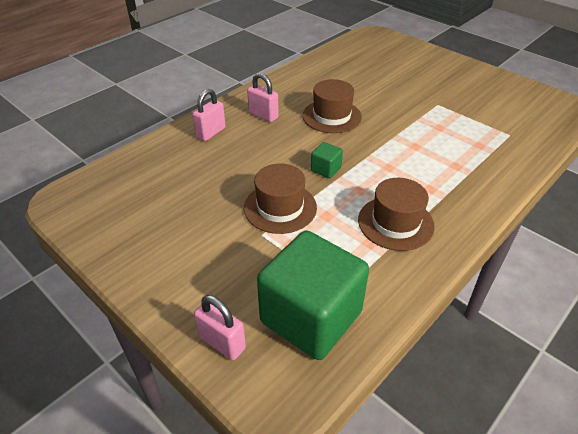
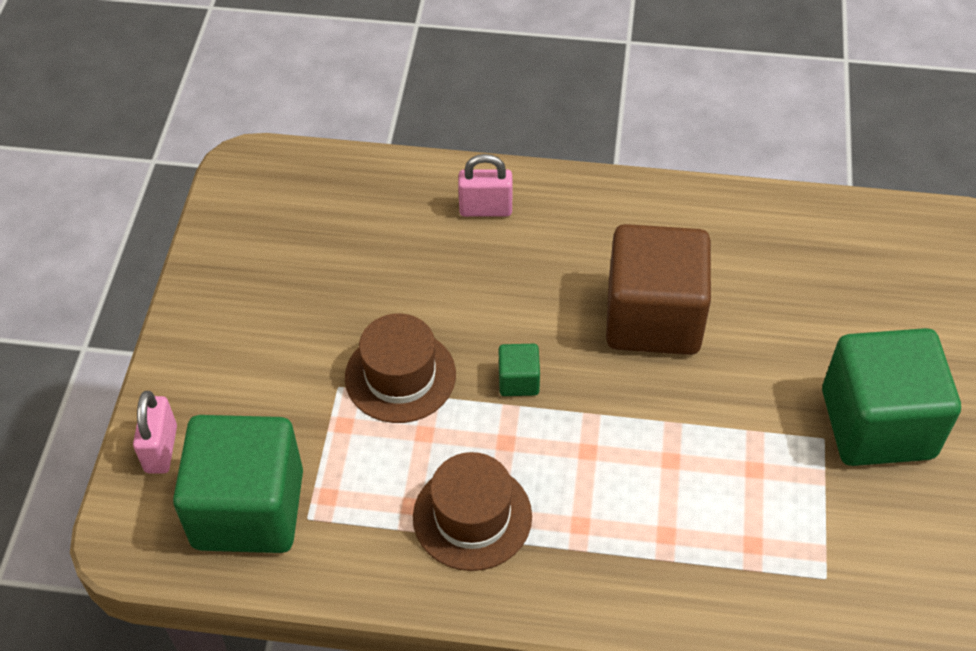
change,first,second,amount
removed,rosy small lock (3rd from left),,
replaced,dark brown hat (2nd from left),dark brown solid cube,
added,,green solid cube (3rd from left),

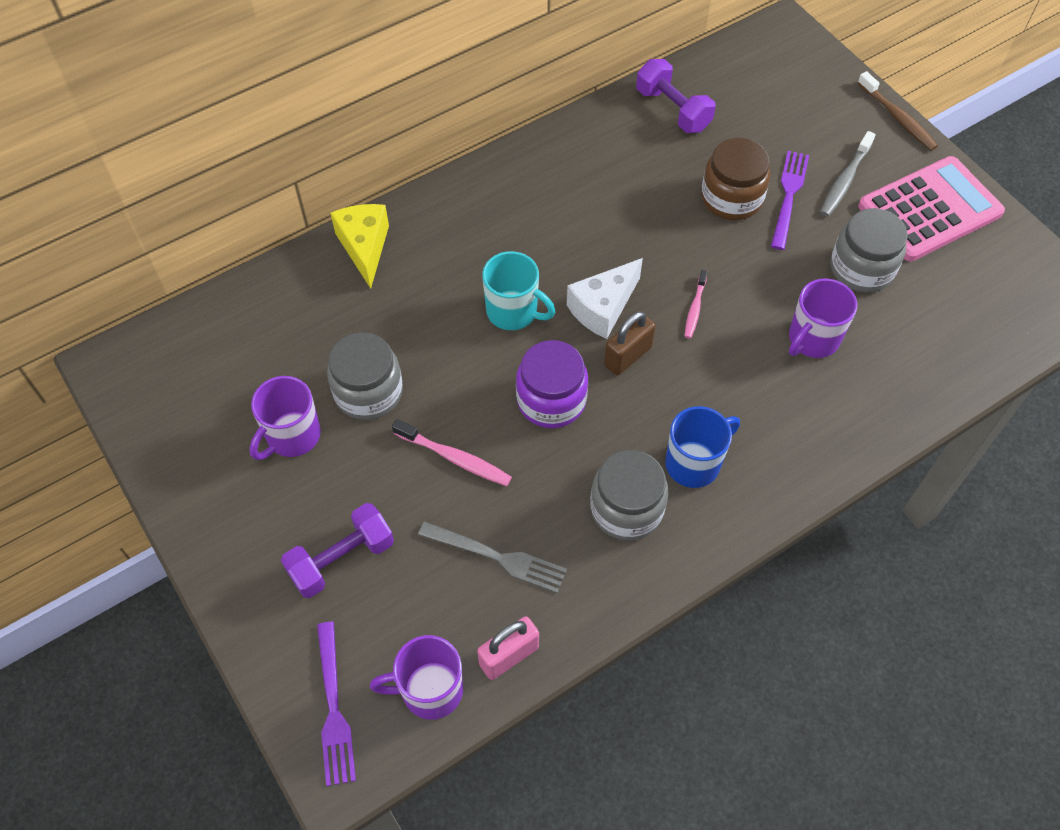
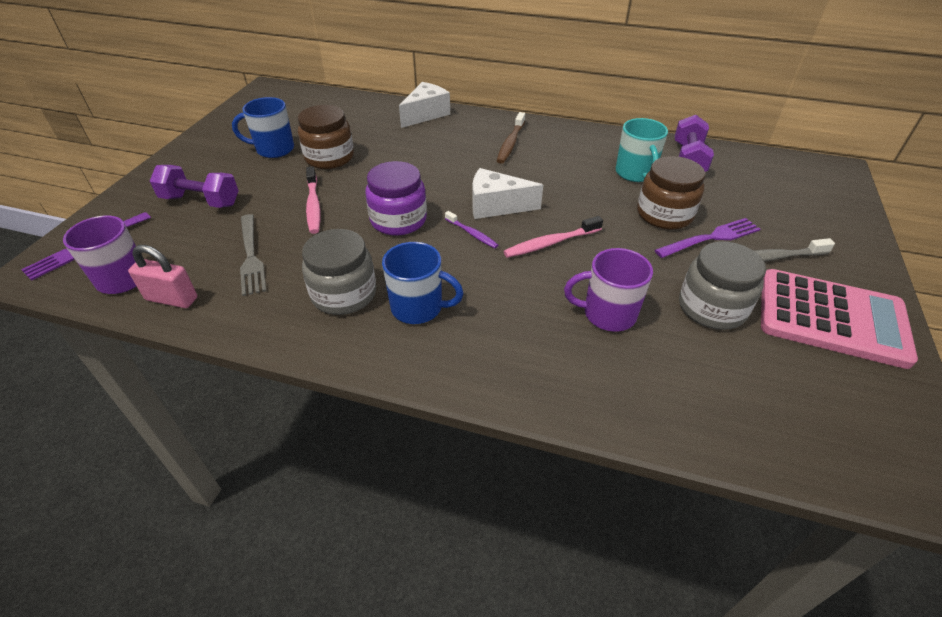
change,first,second,amount
moved,dark brown dental brush,,
recoloured,yellow piece of cheese,white piece of cheese (1st from left),
moved,teal mug,,
resized,rosy dental brush (2nd from left),,x1.54
replaced,dark brown small lock,royal purple dental brush,
recoloured,grey preserve jar (1st from left),dark brown preserve jar (1st from left),
recoloured,royal purple mug (1st from left),blue mug (1st from left),

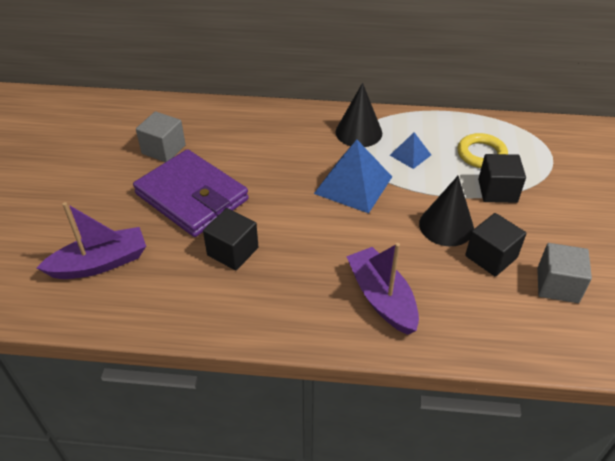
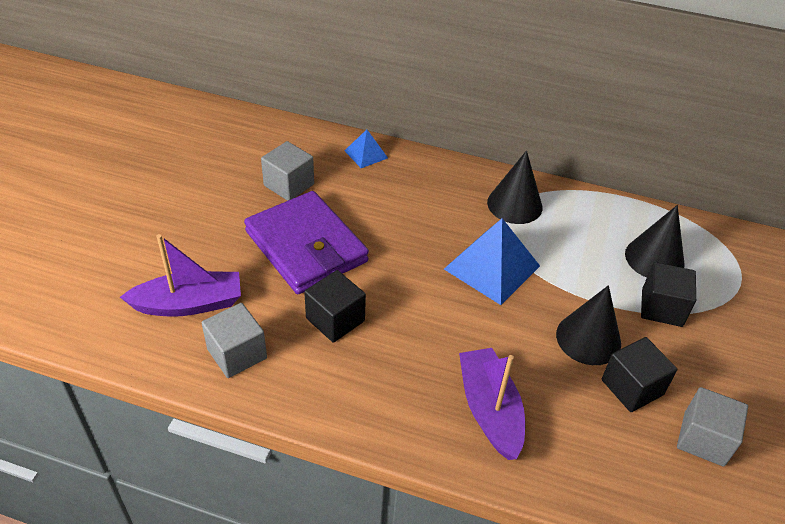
change,first,second,amount
moved,blue pyramid shape (2nd from left in the first image),blue pyramid shape (1st from left),
replaced,yellow hoop,black solid cone (3rd from left),
added,,grey solid cube (1st from left),

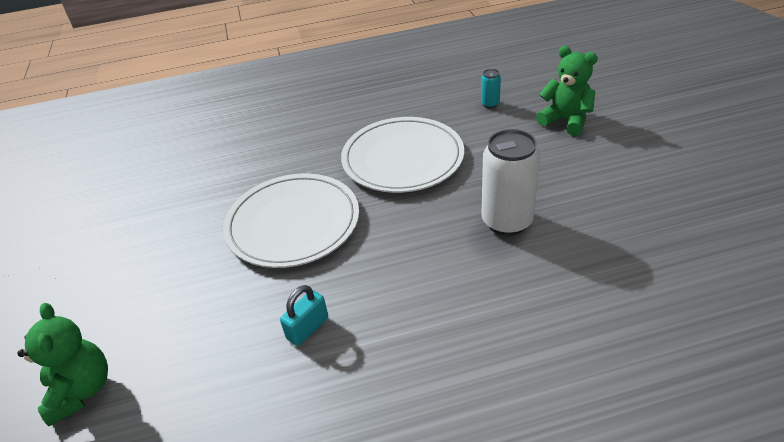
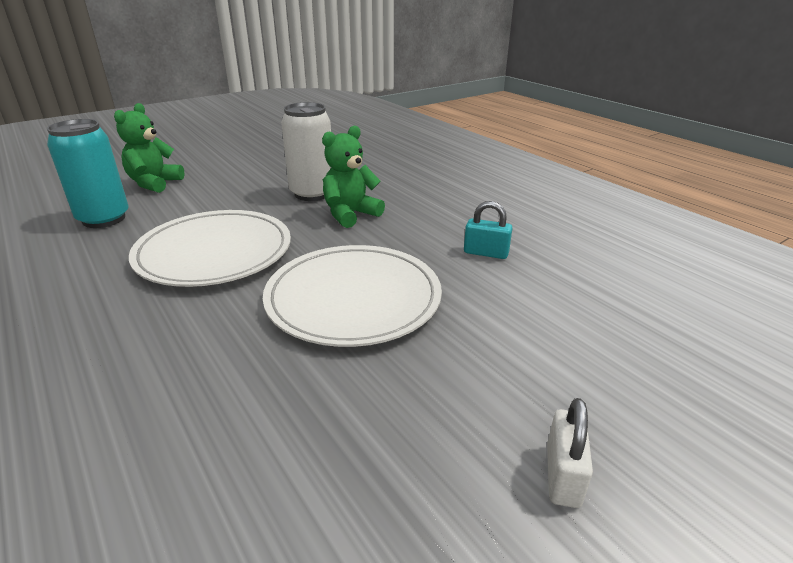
change,first,second,amount
resized,teal can,,x2.19
moved,green teddy (1st from left in the first image),green teddy (2nd from left),
added,,white small lock,

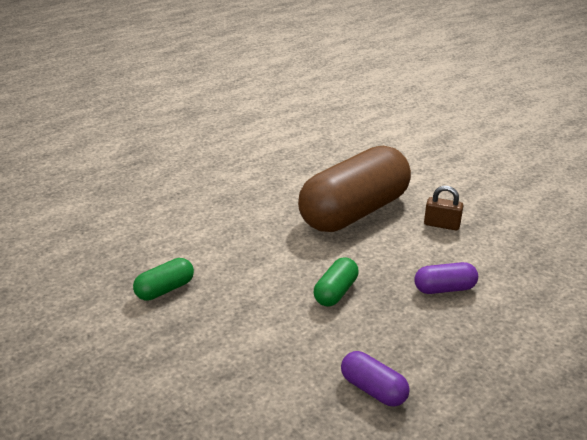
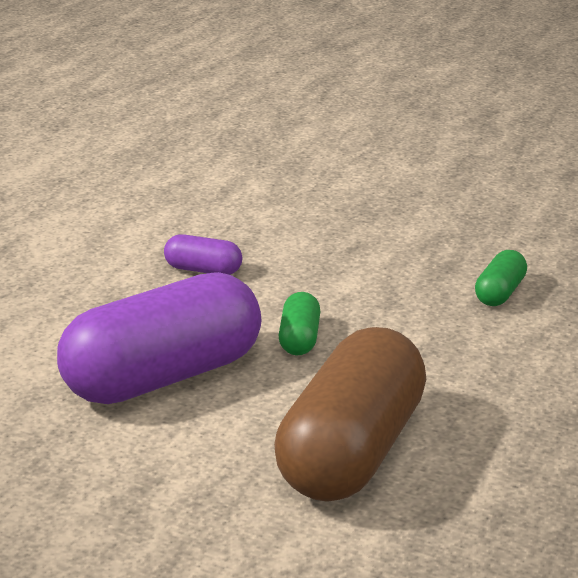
change,first,second,amount
removed,dark brown small lock,,
resized,royal purple capsule (2nd from left in the first image),royal purple capsule (1st from left),x2.39

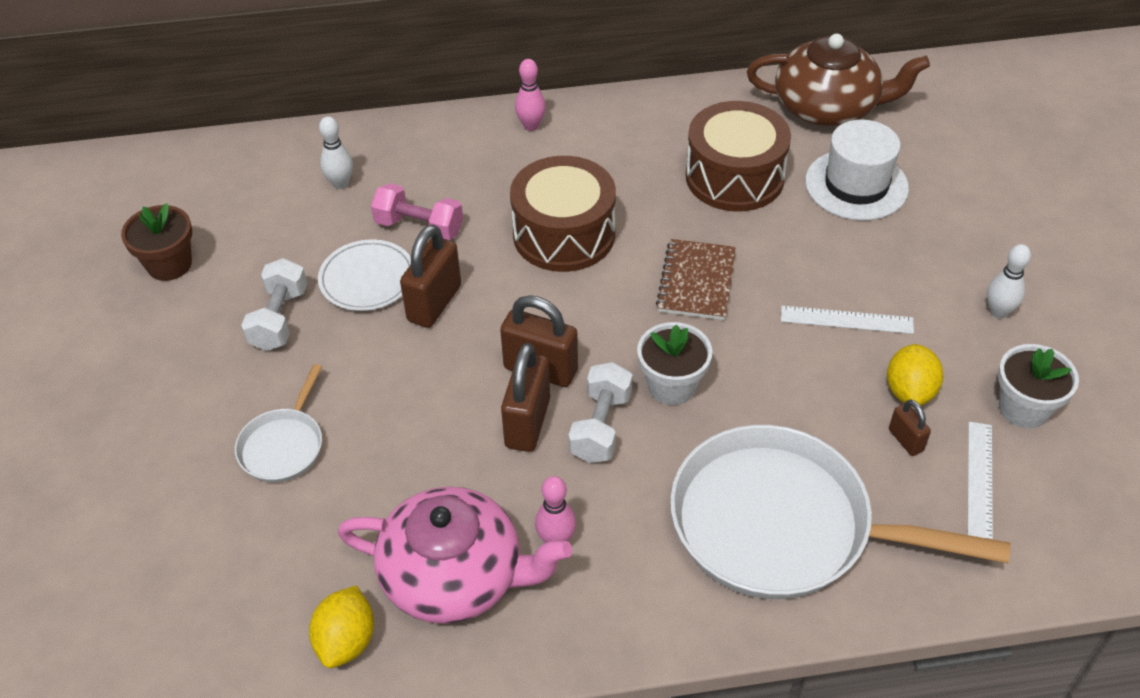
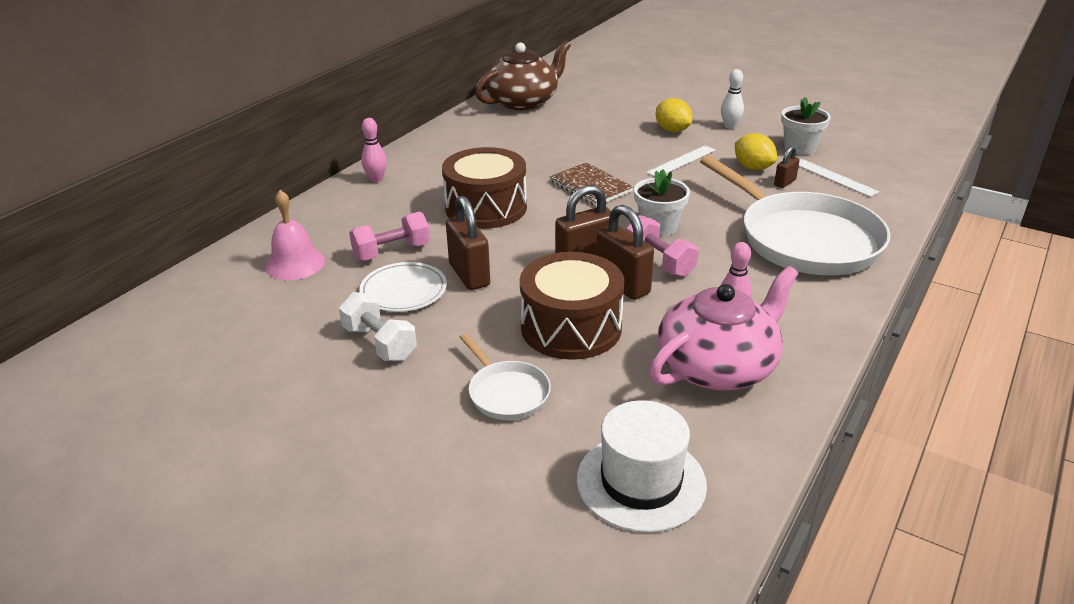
change,first,second,amount
moved,dark brown drum (2nd from left),,
replaced,white bowling pin (1st from left),rosy hand bell,
moved,white hat,,
removed,dark brown plant pot,,
recoloured,white hand weight (2nd from left),rosy hand weight (2nd from left),
turned,dark brown small lock (4th from left),,60 degrees counterclockwise
turned,white pan (2nd from left),,90 degrees counterclockwise
moved,yellow lemon (1st from left),,

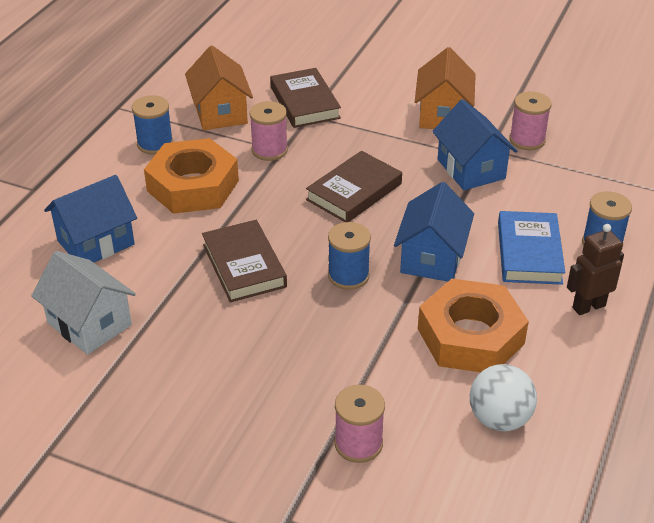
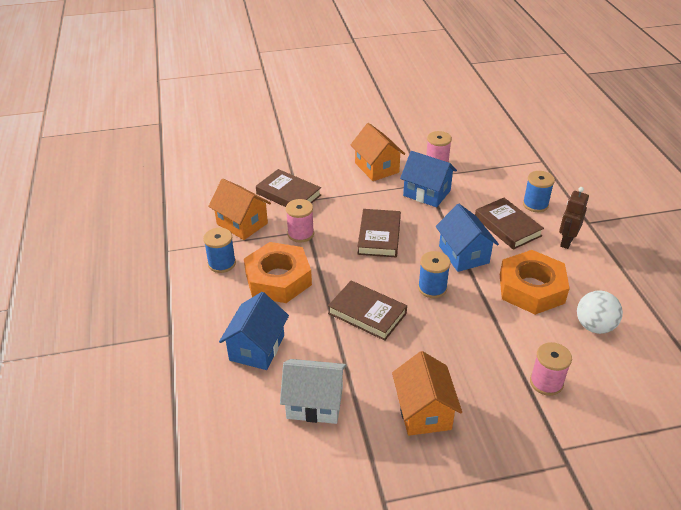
change,first,second,amount
recoloured,blue book,dark brown book (4th from left),
added,,orange-coloured cottage (3rd from left),

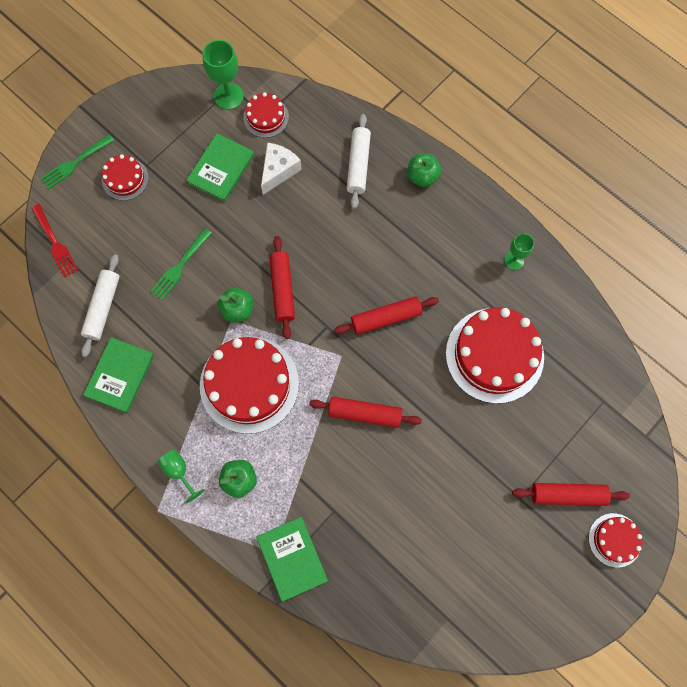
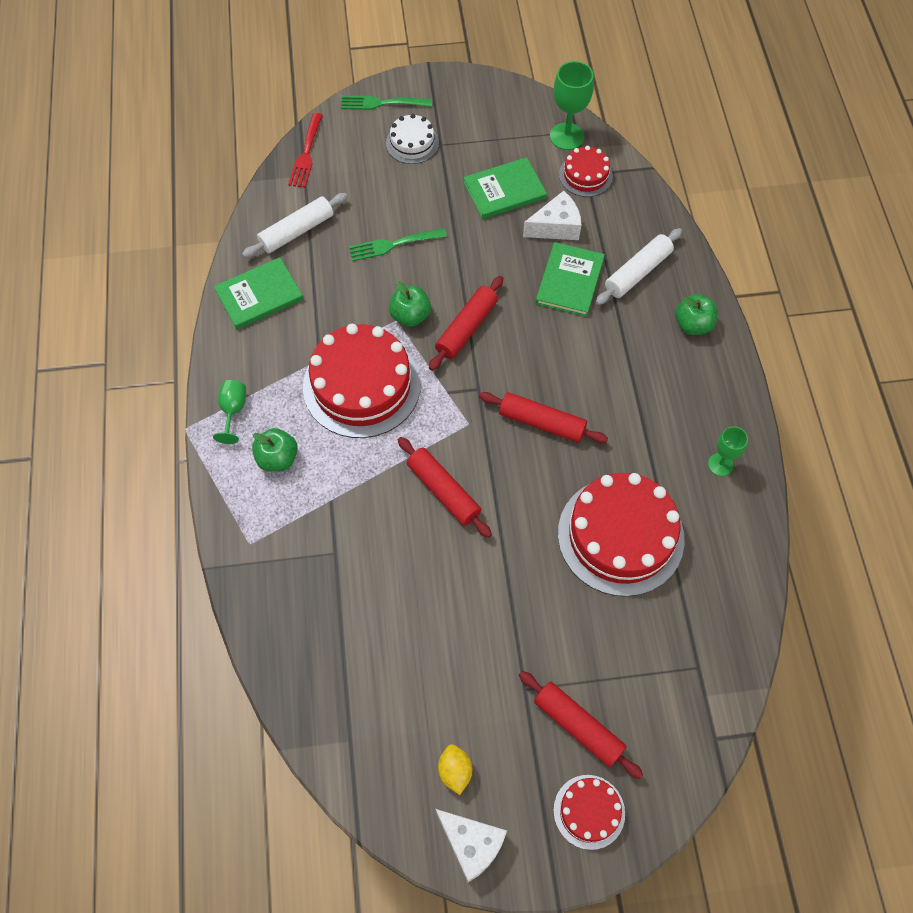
change,first,second,amount
recoloured,crimson layer cake (1st from left),white layer cake,
moved,green book (3rd from left),,
added,,yellow lemon,
added,,white piece of cheese (1st from left),

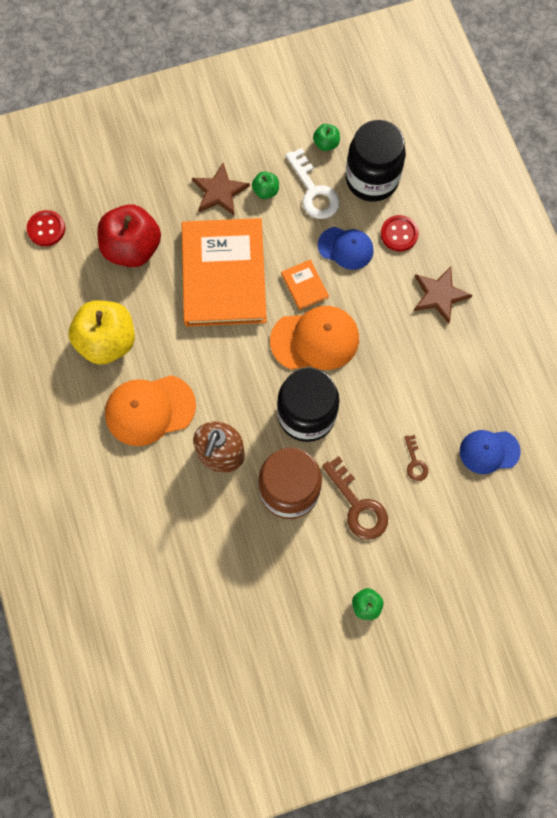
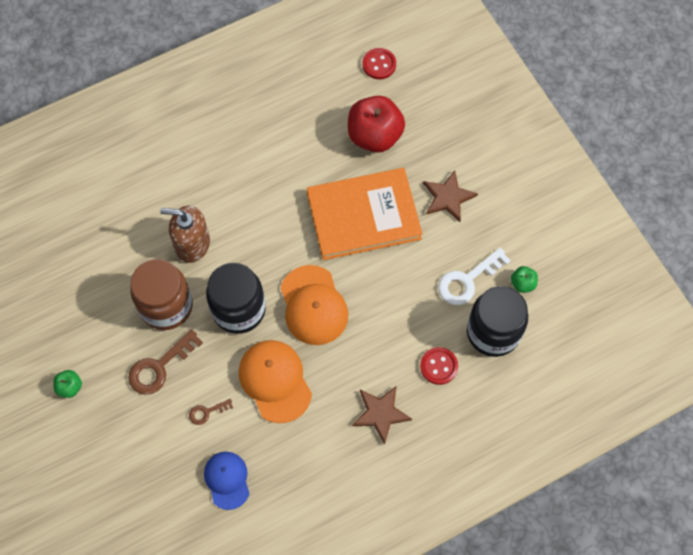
change,first,second,amount
removed,green toy apple (1st from left),,
removed,blue peaked cap (1st from left),,
removed,orange-coloured book (2nd from left),,
removed,yellow toy apple,,
moved,orange-coloured peaked cap (1st from left),,

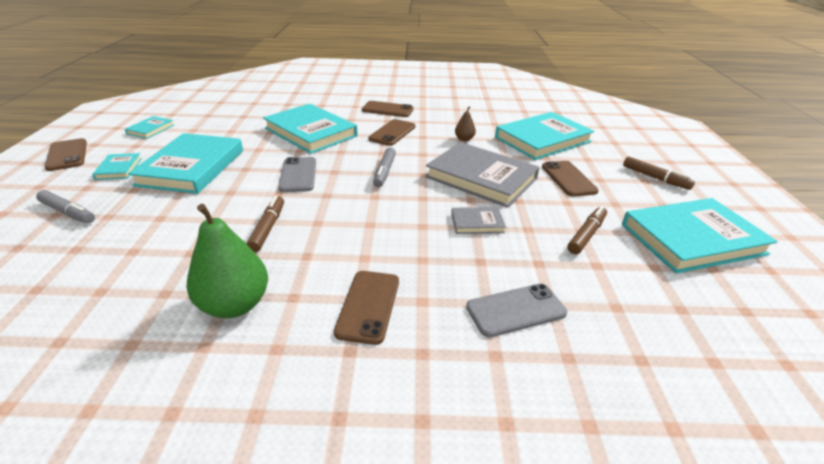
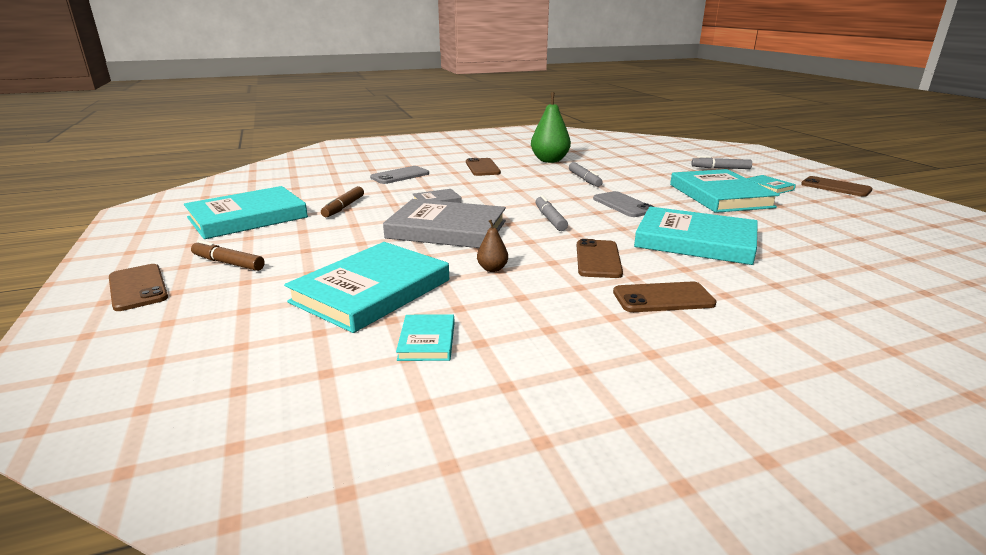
change,first,second,amount
moved,teal book (2nd from left in the first image),teal book (3rd from left),
moved,dark brown mobile phone (5th from left in the first image),dark brown mobile phone (1st from left),
recoloured,dark brown marker pen (1st from left),grey marker pen (2nd from left),

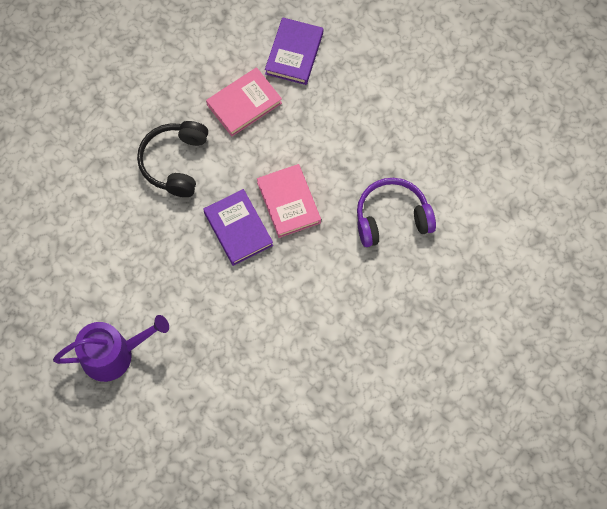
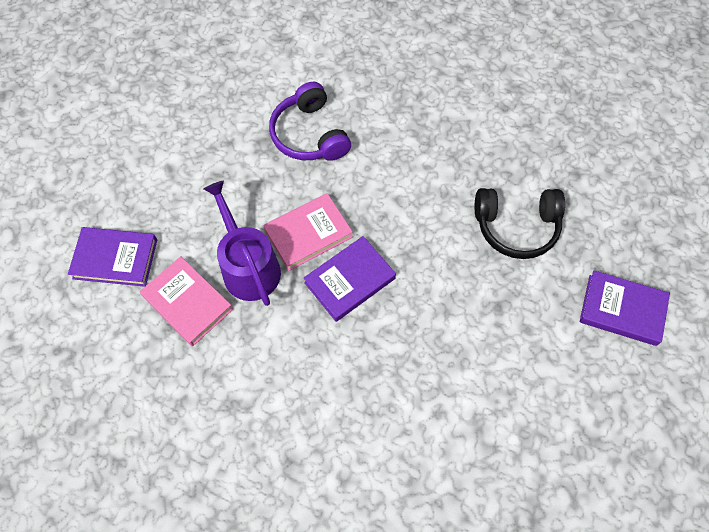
change,first,second,amount
moved,black headphones,,
moved,royal purple watering can,,
added,,royal purple book (3rd from left),

